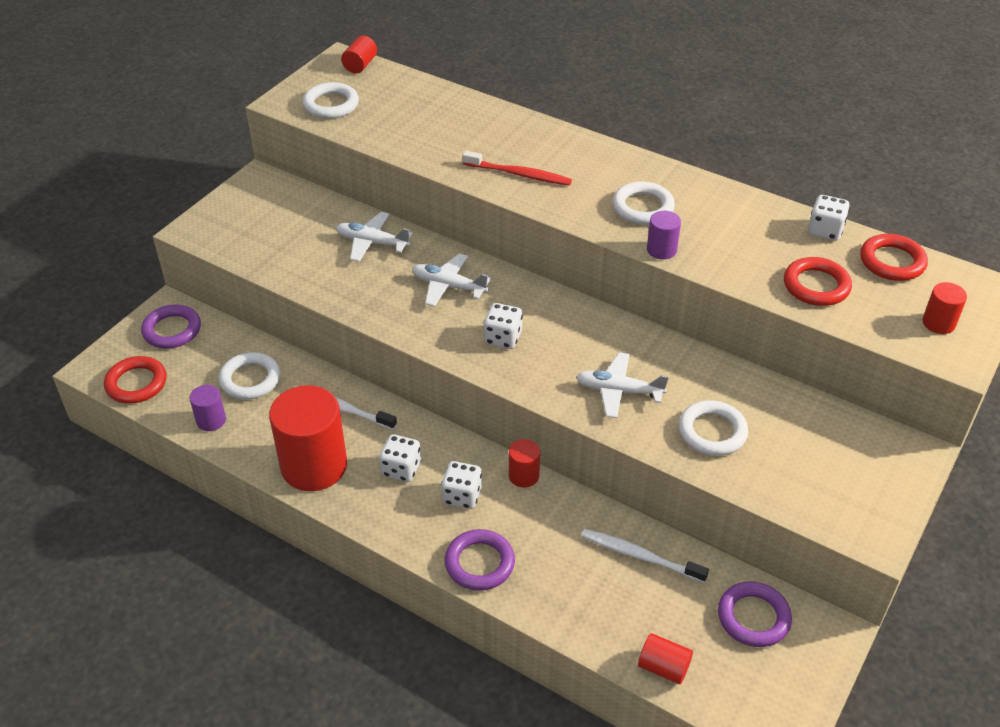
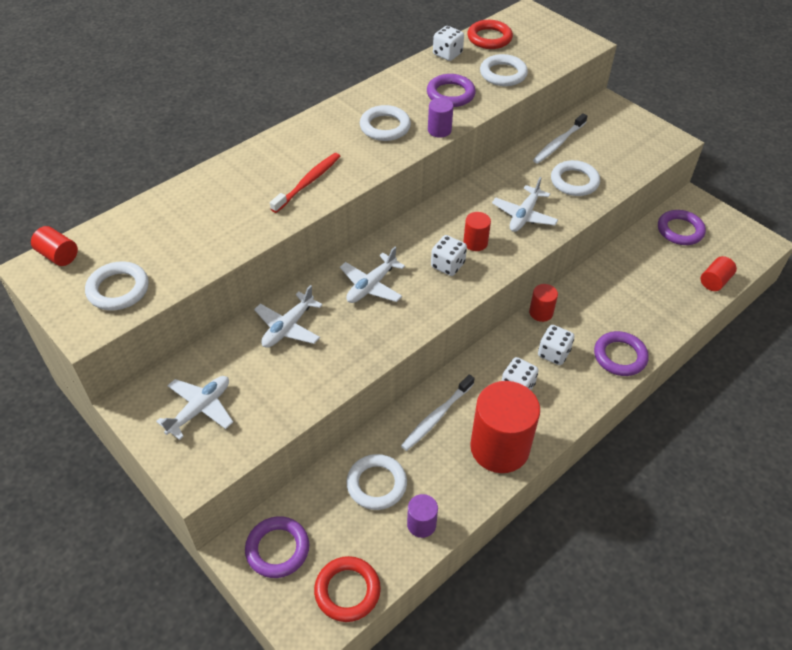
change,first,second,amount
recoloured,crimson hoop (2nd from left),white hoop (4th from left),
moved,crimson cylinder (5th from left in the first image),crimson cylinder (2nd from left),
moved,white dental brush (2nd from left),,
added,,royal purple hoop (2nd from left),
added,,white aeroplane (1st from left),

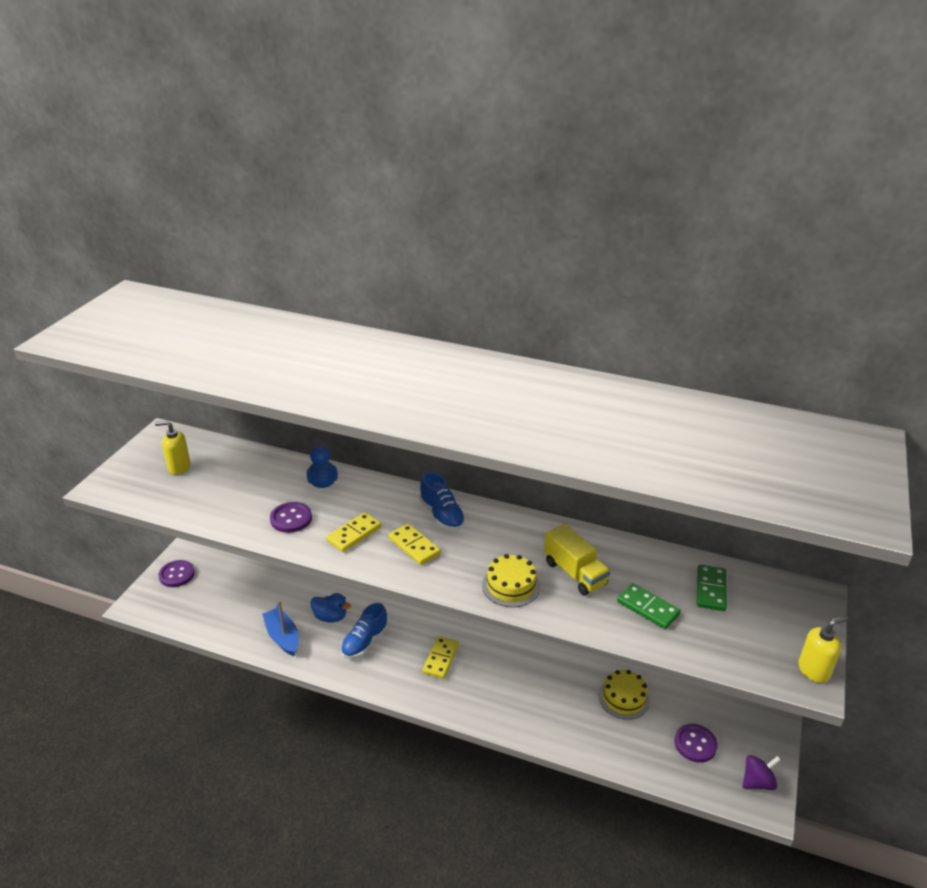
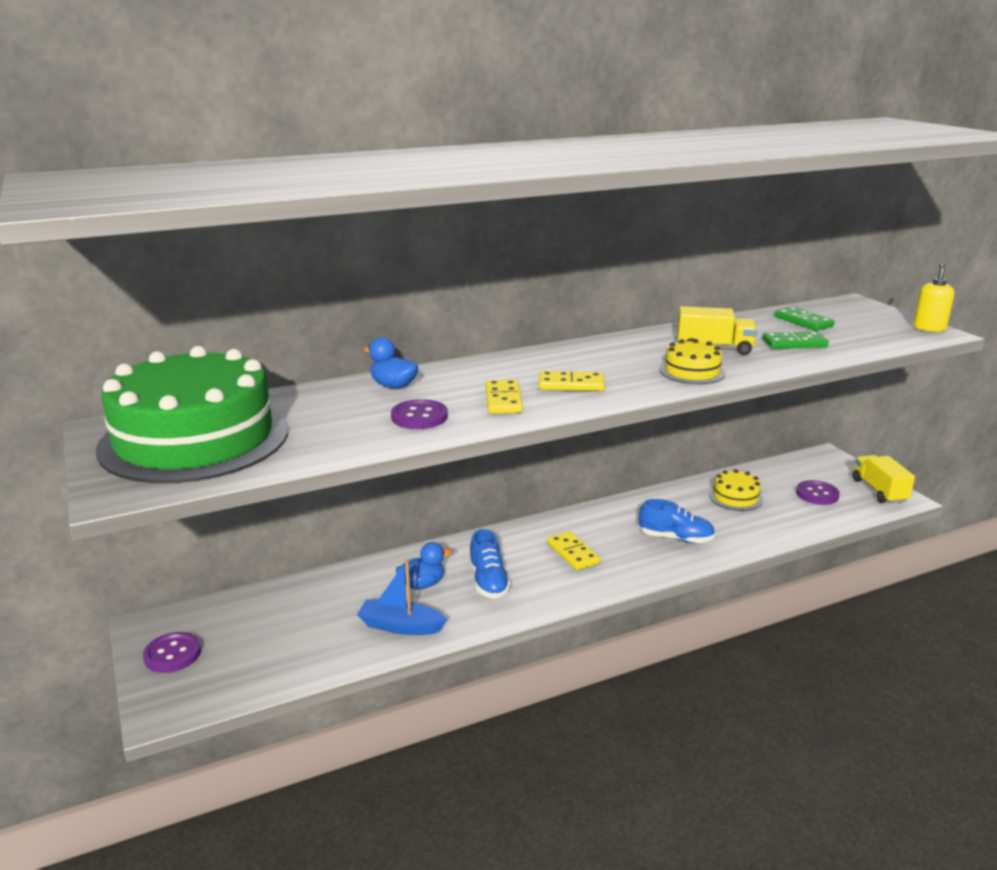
change,first,second,amount
replaced,yellow soap dispenser (1st from left),green layer cake,
moved,blue sneaker (2nd from left),,
replaced,royal purple toy top,yellow truck (2nd from left),

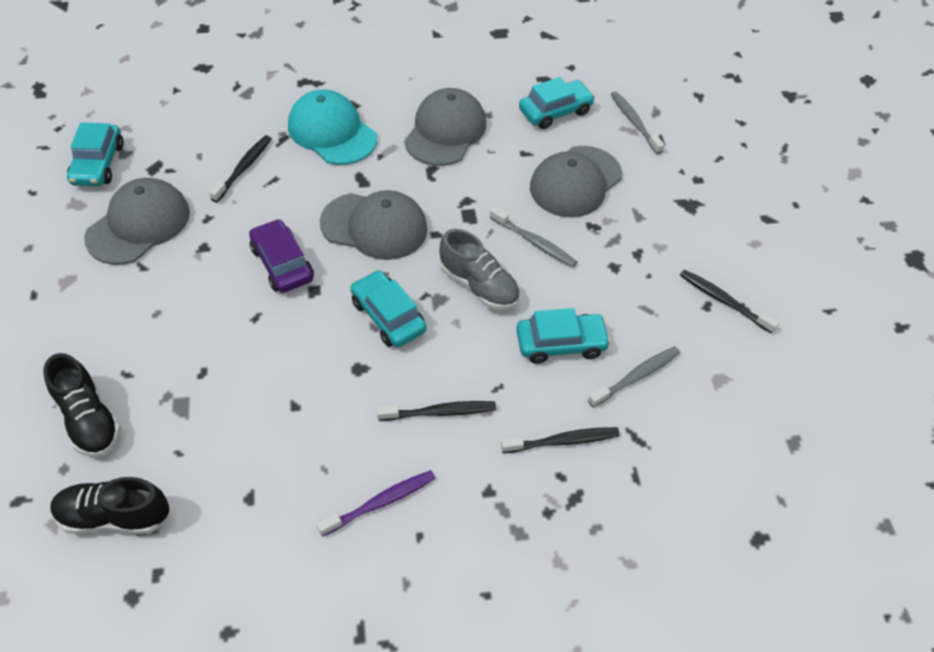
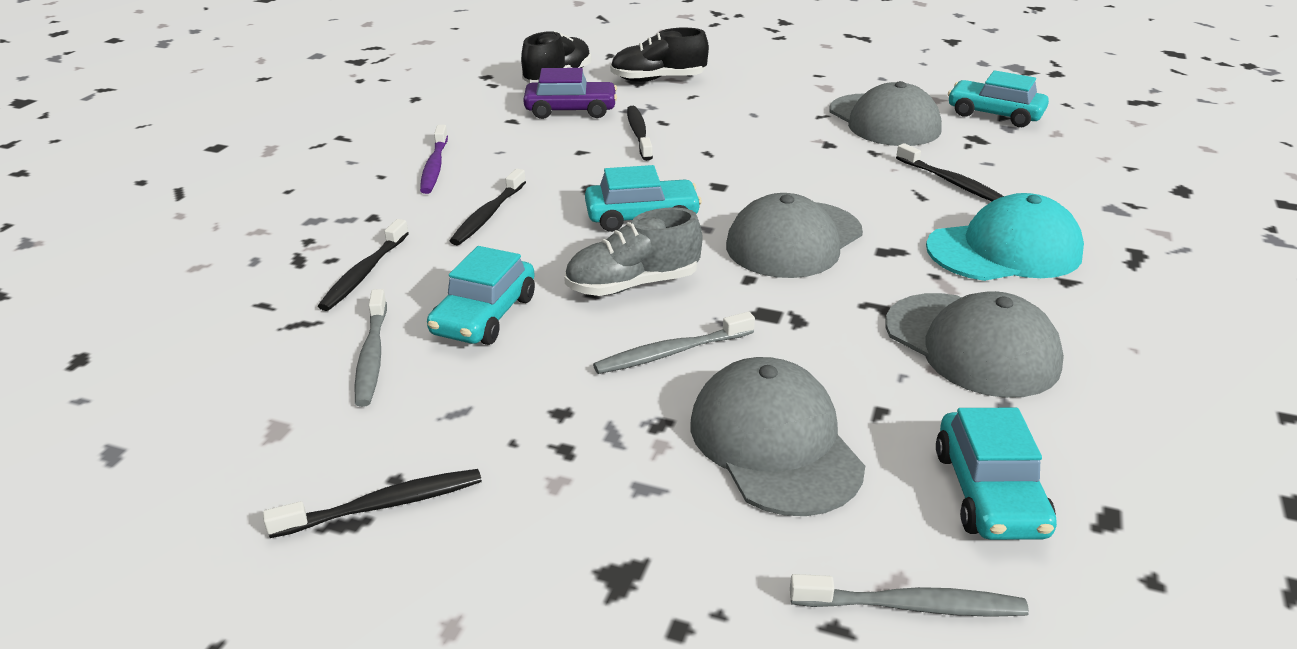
change,first,second,amount
moved,royal purple toy car,,
added,,black dental brush (4th from left),

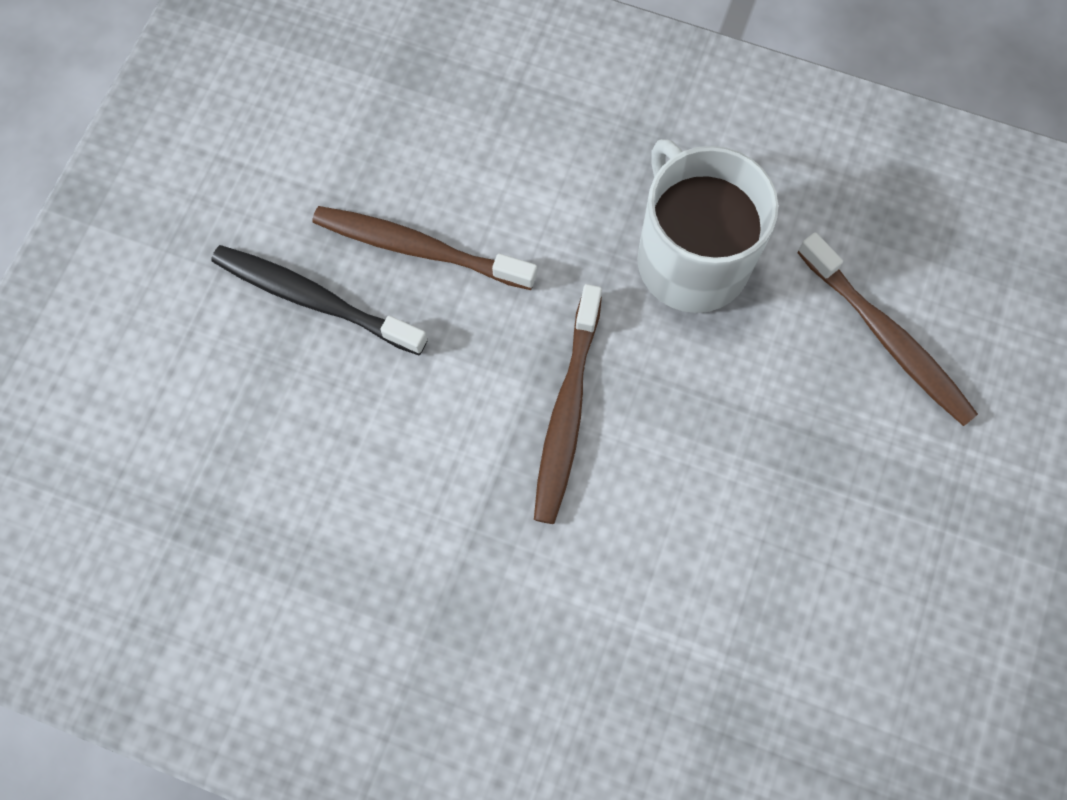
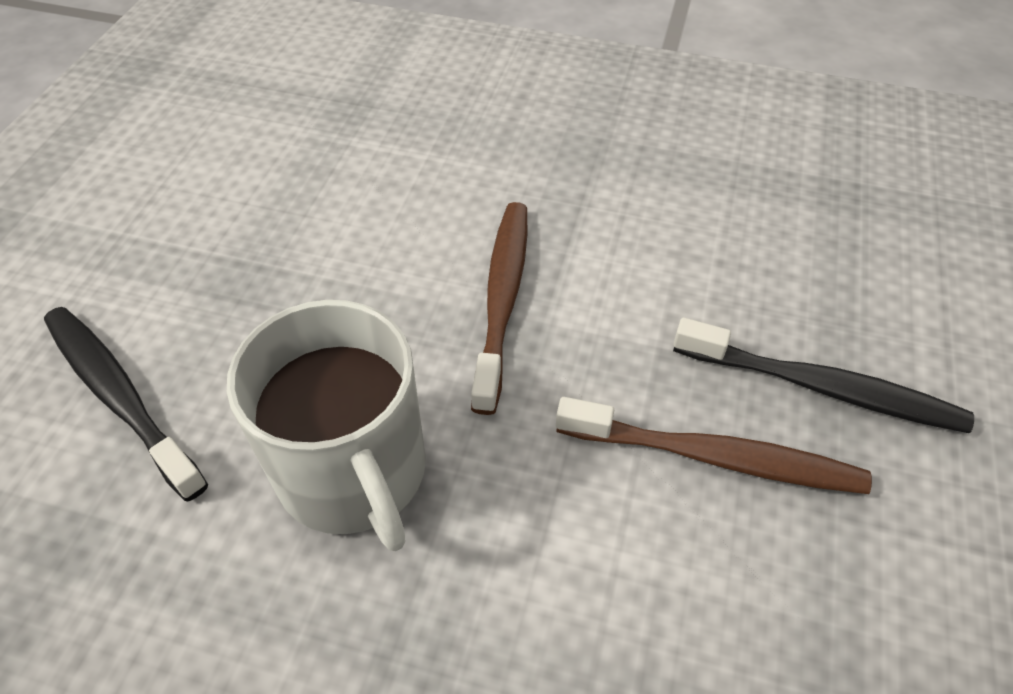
change,first,second,amount
recoloured,dark brown dental brush (3rd from left),black dental brush (1st from left),

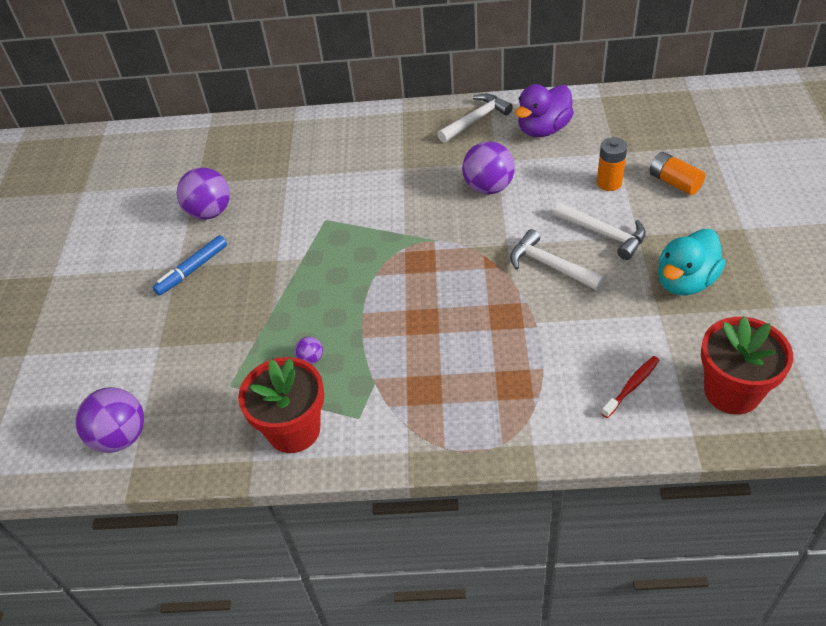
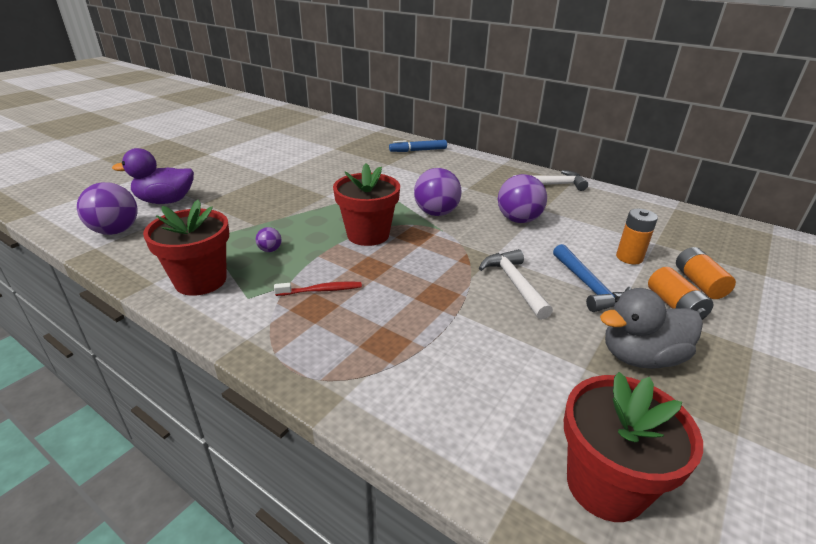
change,first,second,amount
moved,royal purple duck,,
moved,royal purple ball (2nd from left in the first image),royal purple ball (3rd from left),
recoloured,white carpenter's hammer (3rd from left),blue carpenter's hammer,
recoloured,teal duck,grey duck,
moved,blue marker pen,,
moved,crimson dental brush,,
added,,crimson plant pot (2nd from left),
added,,orange-coloured battery (2nd from left),

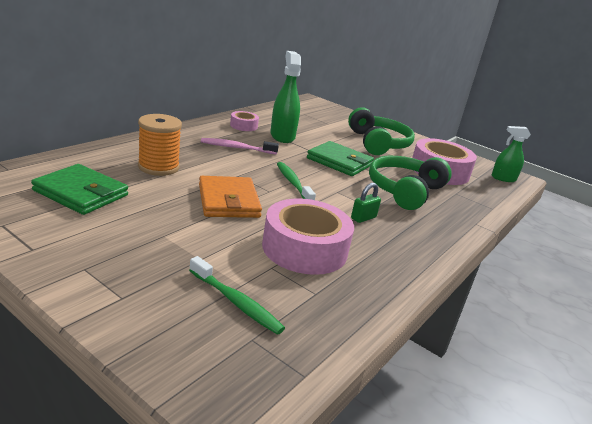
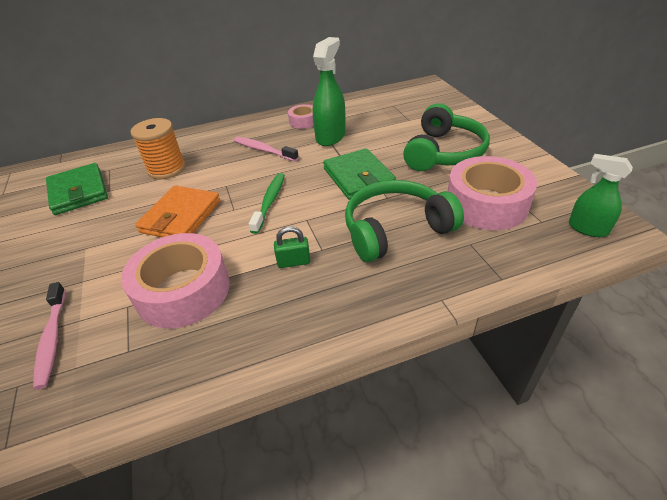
change,first,second,amount
recoloured,green dental brush (1st from left),rosy dental brush (1st from left),

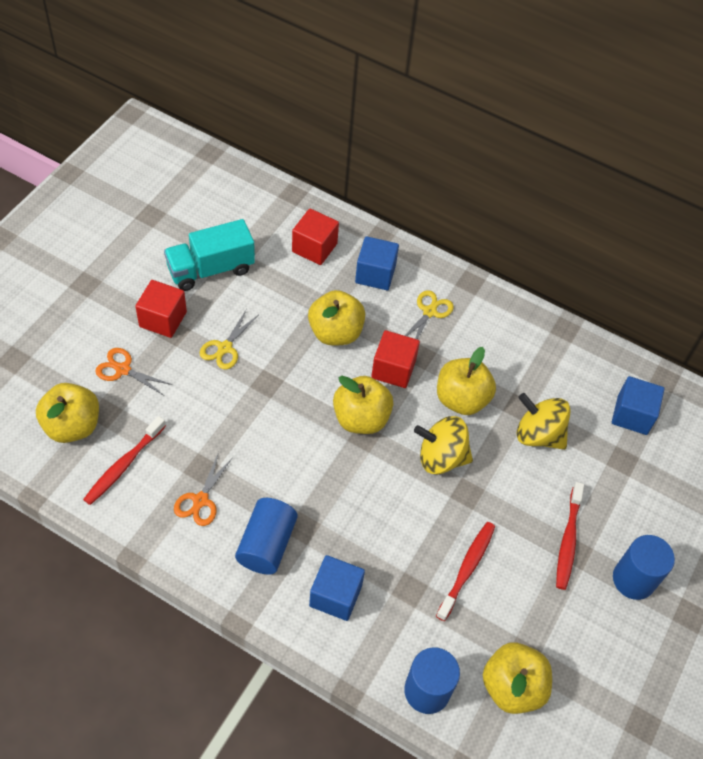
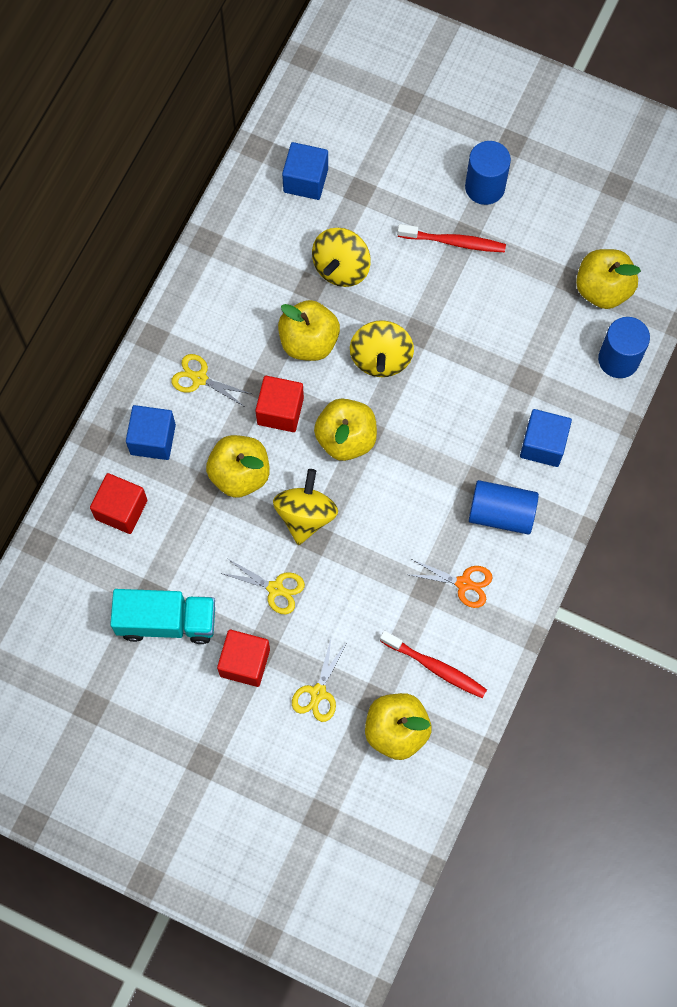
change,first,second,amount
turned,teal truck,,60 degrees counterclockwise
recoloured,orange-coloured pair of scissors (1st from left),yellow pair of scissors (3rd from left),
removed,crimson dental brush (2nd from left),,
added,,yellow toy top (1st from left),

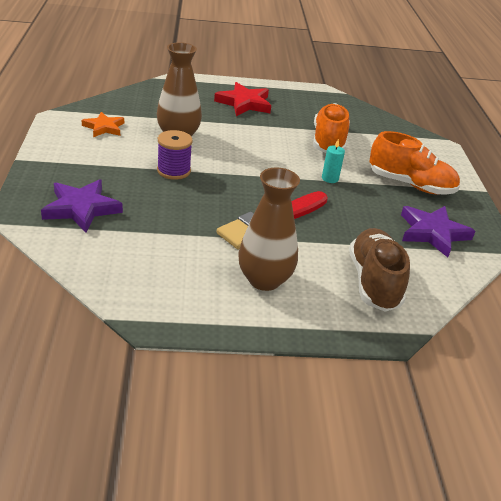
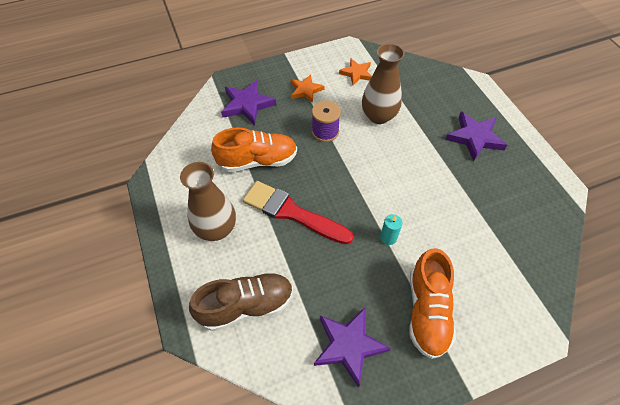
change,first,second,amount
recoloured,crimson five-pointed star,royal purple five-pointed star (3rd from left),
moved,orange-coloured sneaker (1st from left),,
added,,orange-coloured five-pointed star (1st from left),

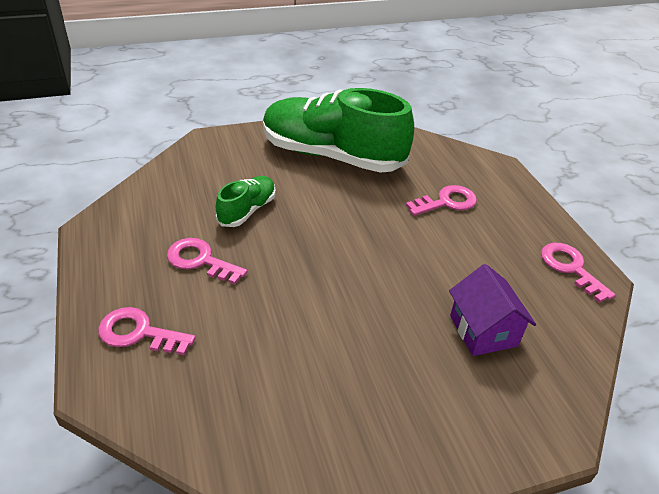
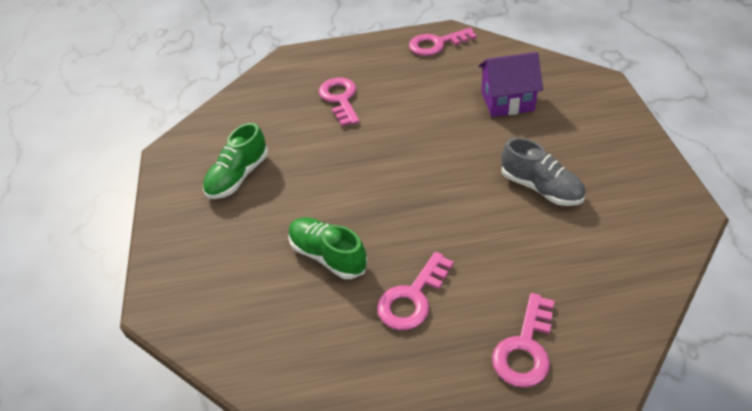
change,first,second,amount
resized,green sneaker (2nd from left in the first image),green sneaker (1st from left),x0.46
added,,grey sneaker,

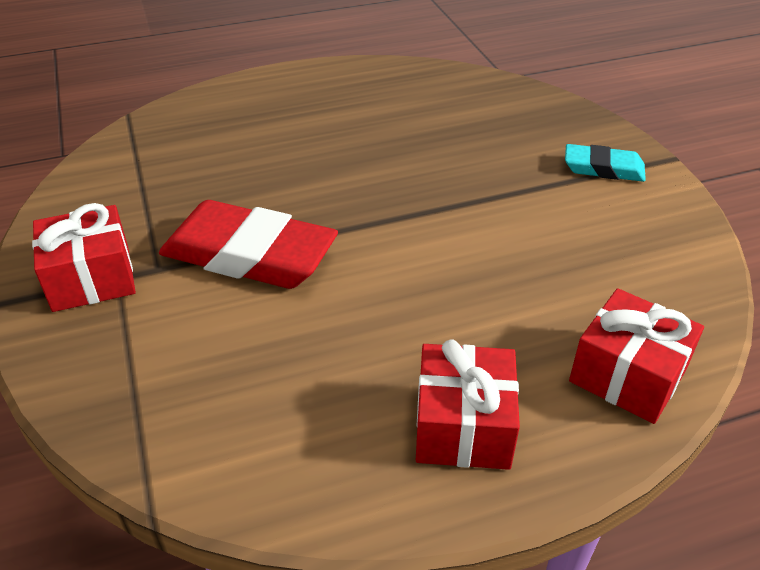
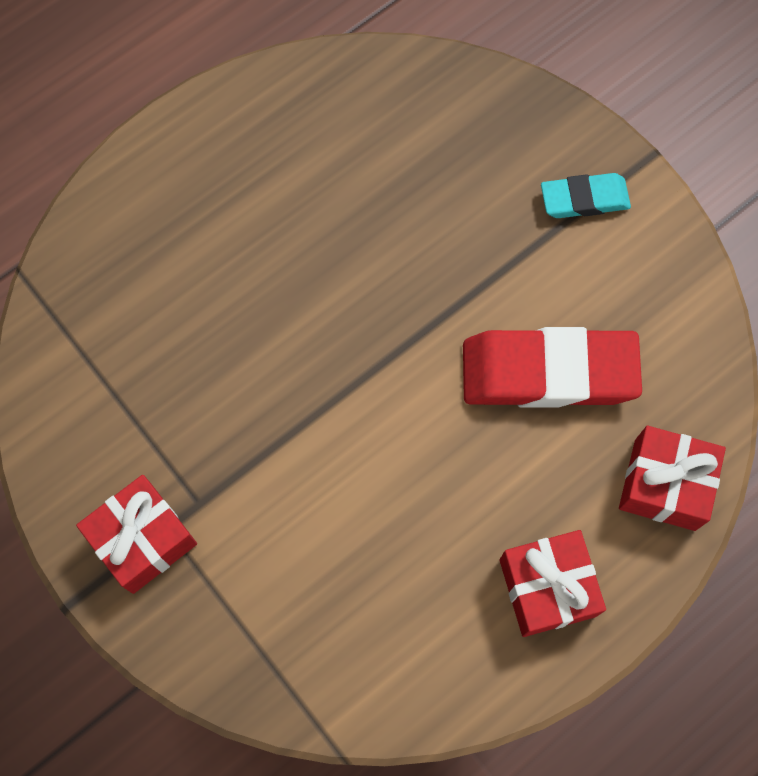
change,first,second,amount
moved,crimson pencil eraser,,

